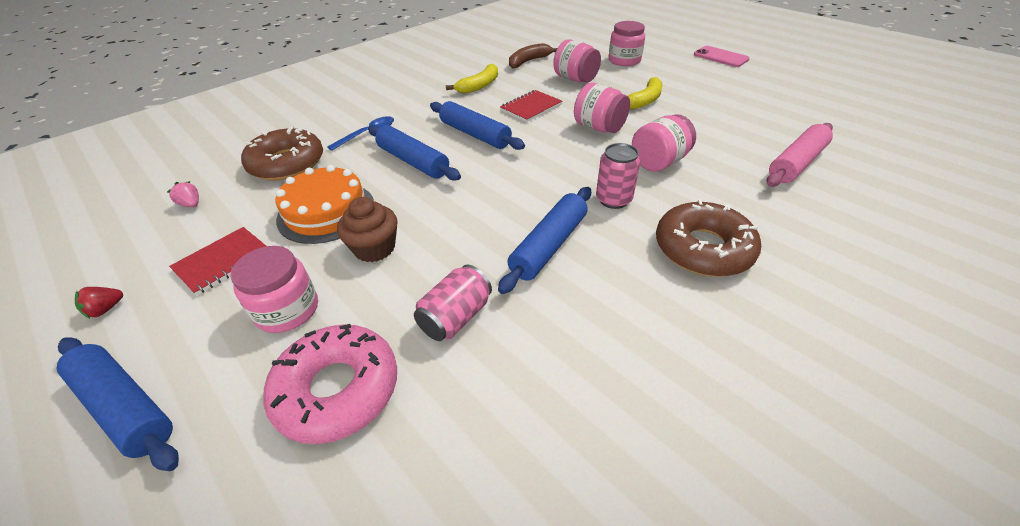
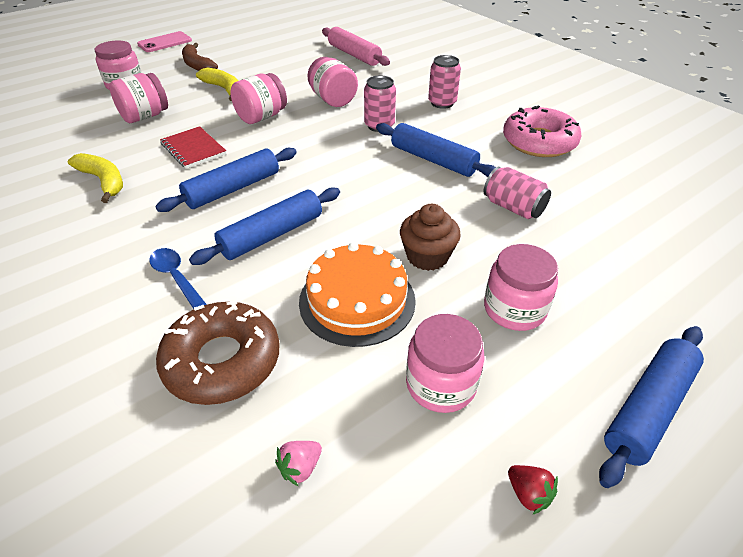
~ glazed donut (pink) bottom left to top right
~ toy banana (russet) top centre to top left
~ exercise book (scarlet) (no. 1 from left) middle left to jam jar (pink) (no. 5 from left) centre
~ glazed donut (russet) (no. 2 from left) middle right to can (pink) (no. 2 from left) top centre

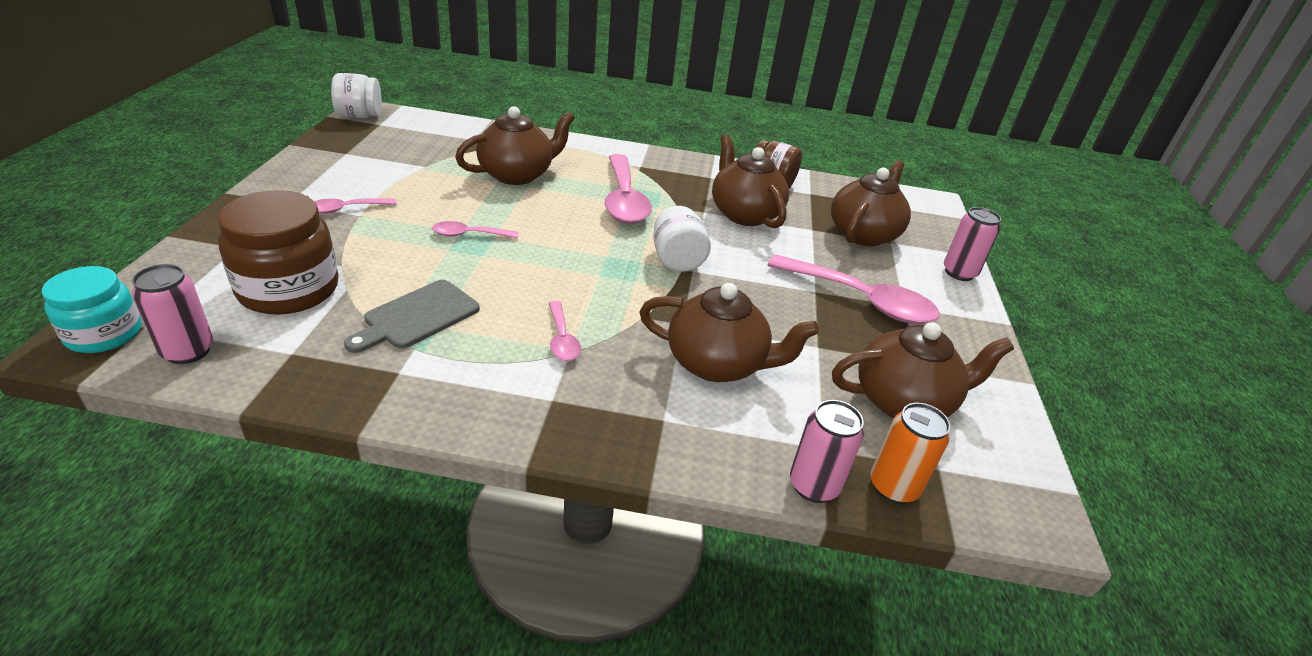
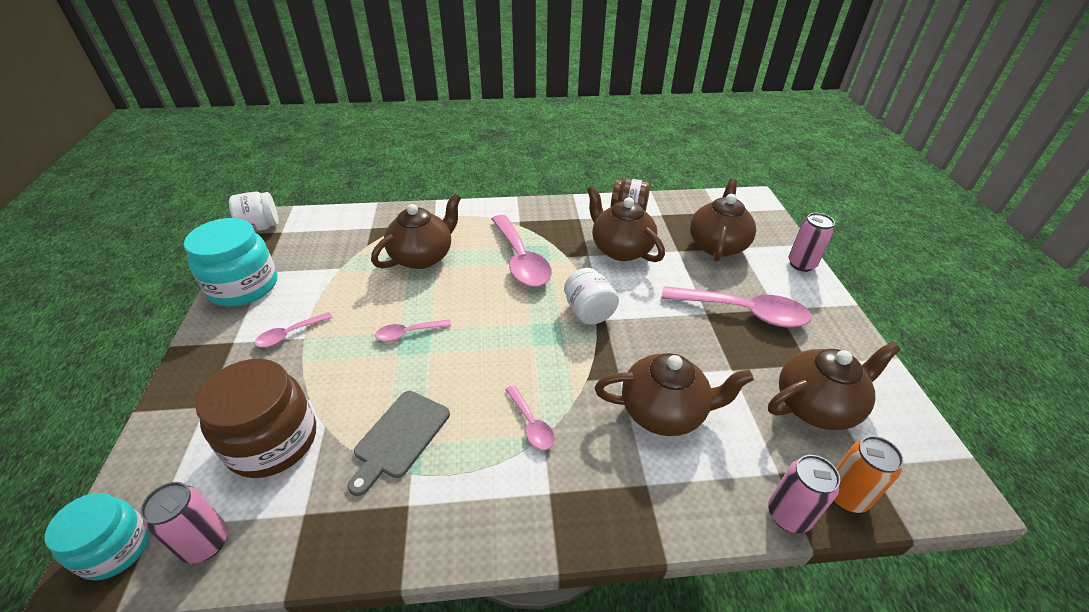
+ jam jar (turquoise) (no. 2 from left) middle left

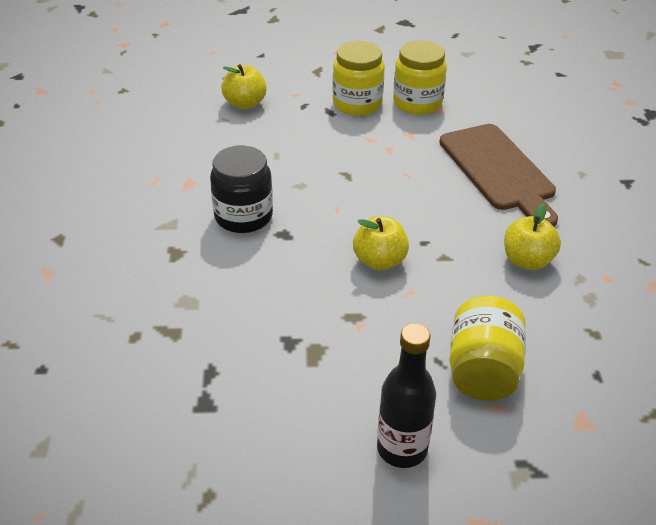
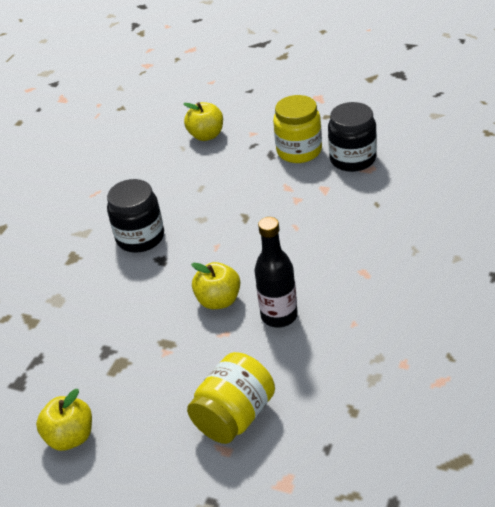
- chopping board (russet) middle right
~ bottle (jet-black) bottom centre to centre
~ toy apple (yellow) (no. 3 from left in the first image) middle right to toy apple (yellow) (no. 1 from left) bottom left
~ jam jar (yellow) (no. 2 from left) top centre to jam jar (jet-black) (no. 2 from left) top right

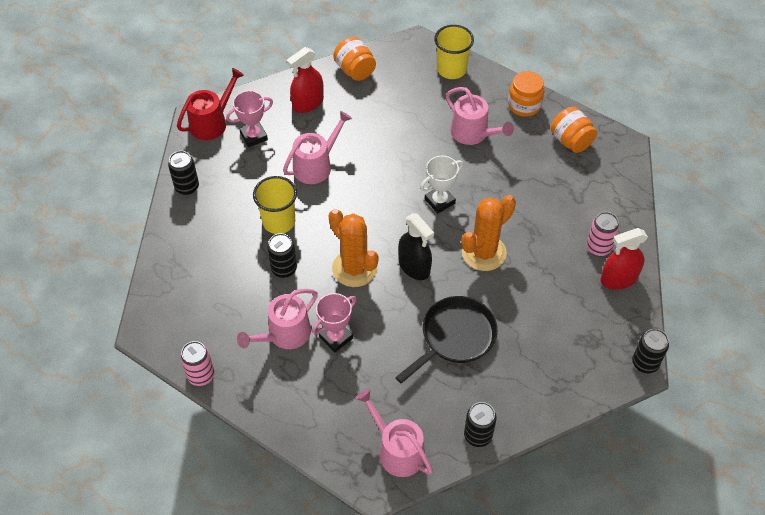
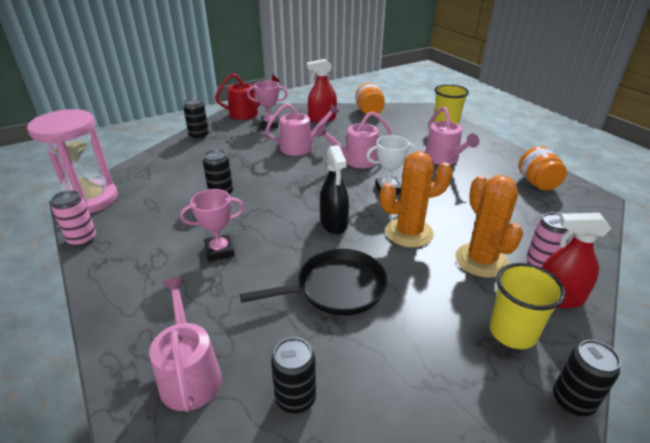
- jam jar (bright orange) (no. 2 from left) top right
+ sand timer (pink) middle left
~ sprinkling can (pink) (no. 1 from left in the first image) centre to sprinkling can (pink) (no. 3 from left) top centre
~ tumbler (yellow) (no. 1 from left in the first image) centre to tumbler (yellow) (no. 2 from left) bottom right
~ saguaro cactus (bright orange) (no. 1 from left in the first image) centre to saguaro cactus (bright orange) (no. 2 from left) middle right

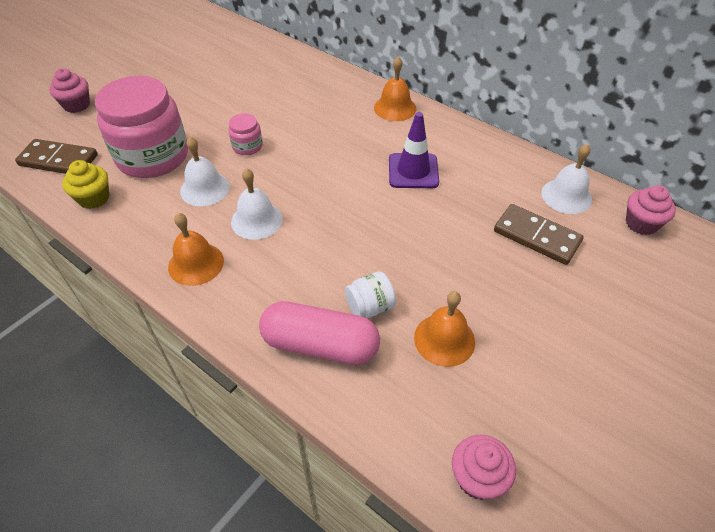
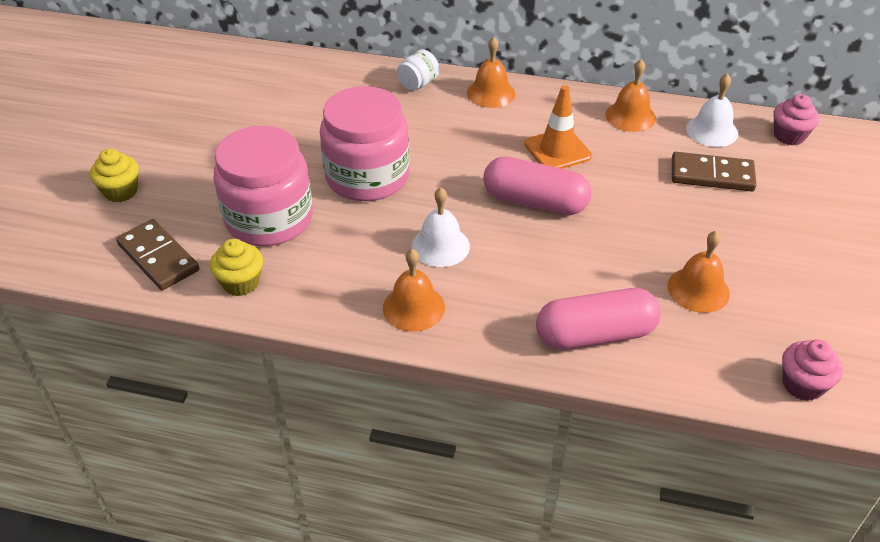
- school bell (snow-white) (no. 1 from left) top left
+ pill shape (pink) (no. 1 from left) centre
+ school bell (bright orange) (no. 3 from left) top right
~ jam jar (snow-white) centre to top centre
~ fairy cake (pink) (no. 1 from left) top left to fairy cake (yellow) (no. 1 from left) top left
~ safety cone (purple) top centre to safety cone (bright orange) top centre
~ domino (russet) (no. 1 from left) top left = middle left 60 degrees clockwise
~ jam jar (pink) (no. 2 from left) top centre = top centre x2.32

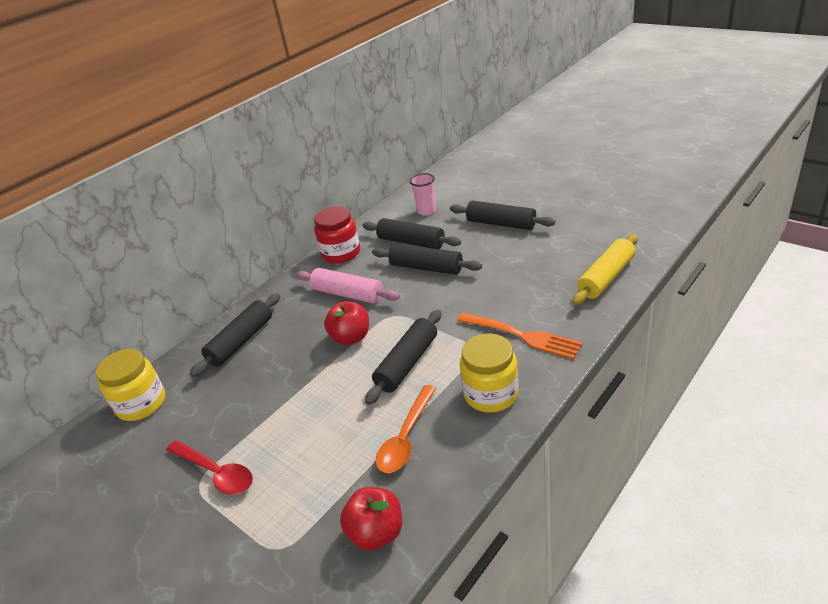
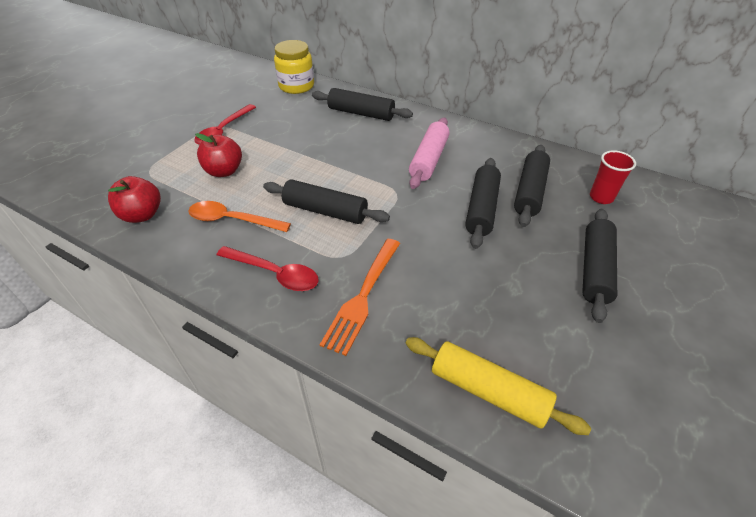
- jam jar (scarlet) centre
~ toy apple (scarlet) (no. 1 from left in the first image) centre to toy apple (scarlet) (no. 2 from left) top left
~ jam jar (yellow) (no. 2 from left) centre to tablespoon (scarlet) (no. 2 from left) centre
~ tumbler (pink) top centre to tumbler (scarlet) middle right

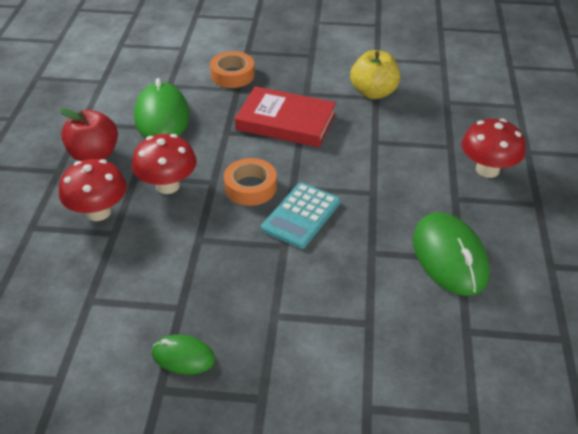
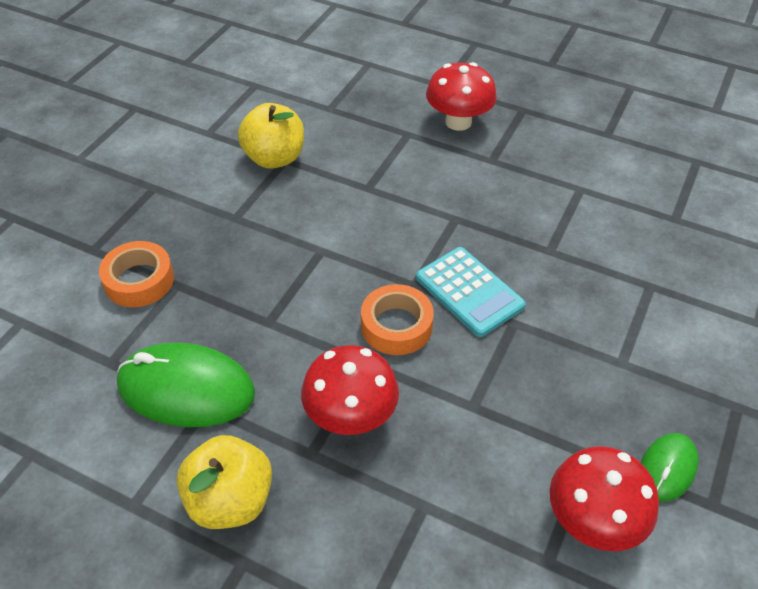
- hardback (scarlet) top centre
- computer mouse (leaf-green) (no. 3 from left) middle right
~ fungus (scarlet) (no. 1 from left in the first image) middle left to fungus (scarlet) (no. 3 from left) bottom right
~ toy apple (scarlet) top left to toy apple (yellow) (no. 1 from left) bottom left

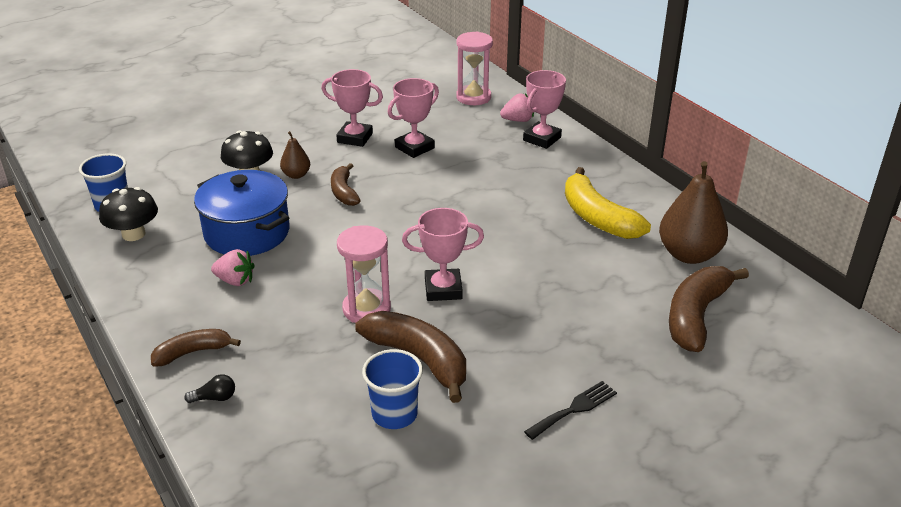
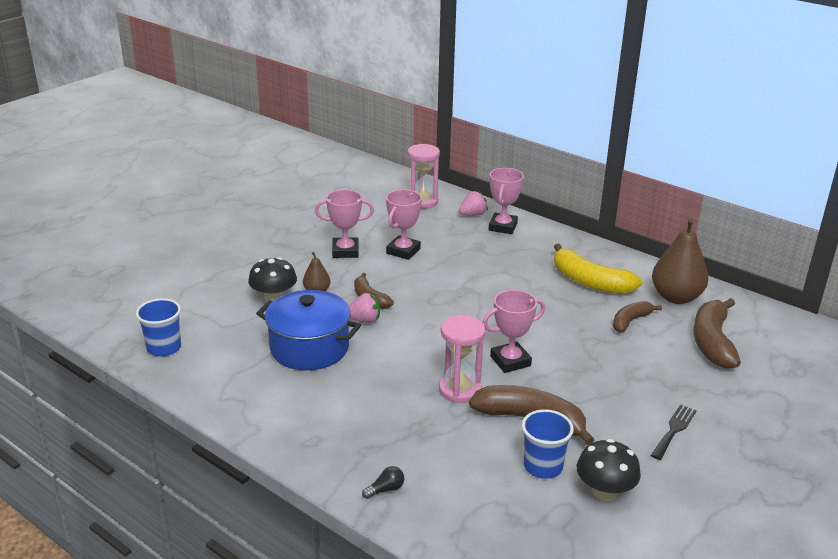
~ fungus (jet-black) (no. 1 from left in the first image) middle left to fungus (jet-black) (no. 2 from left) bottom right
~ toy banana (russet) (no. 1 from left in the first image) bottom left to toy banana (russet) (no. 3 from left) middle right
~ toy strawberry (pink) (no. 1 from left) middle left to centre

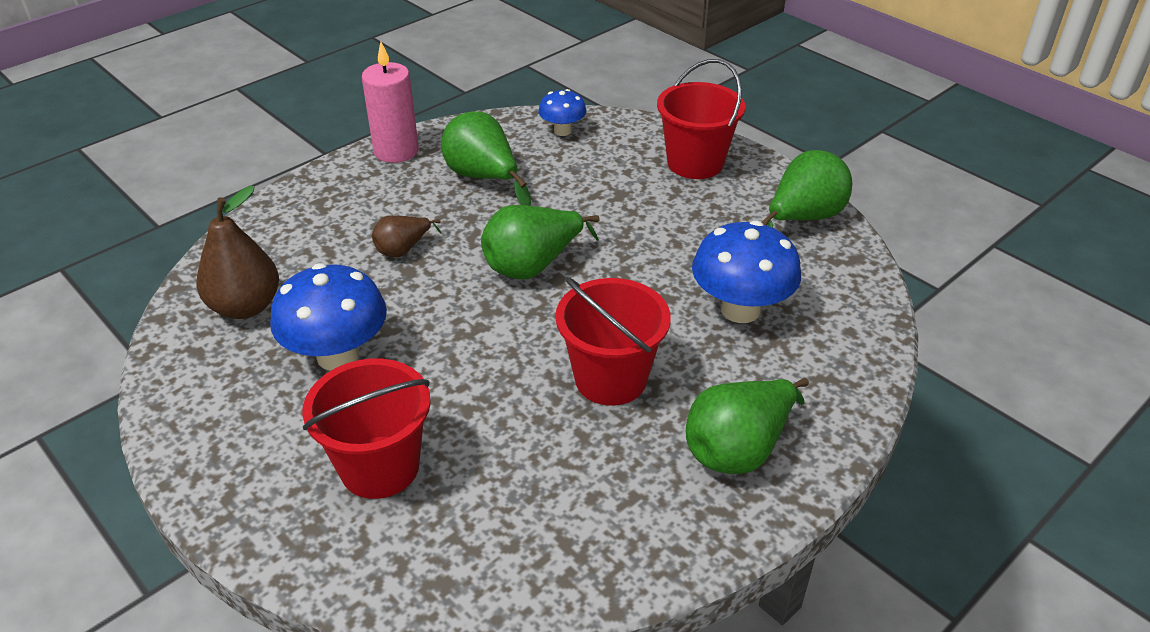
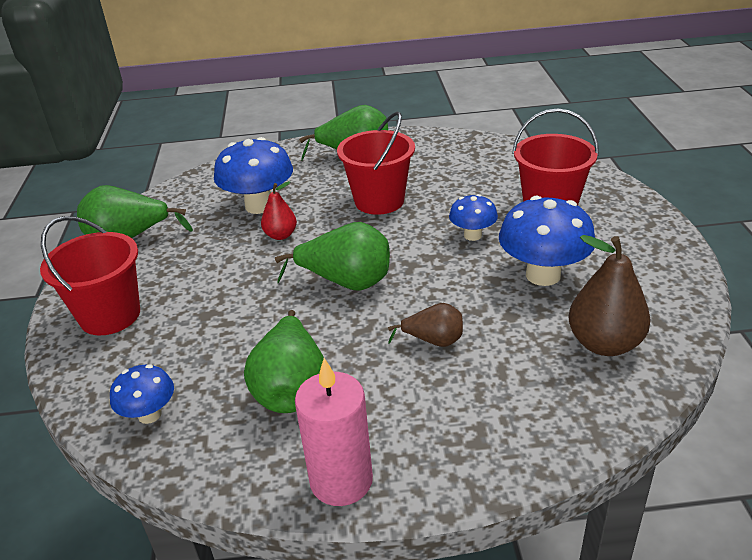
+ toy pear (scarlet) centre
+ fungus (cobalt) (no. 3 from left) centre

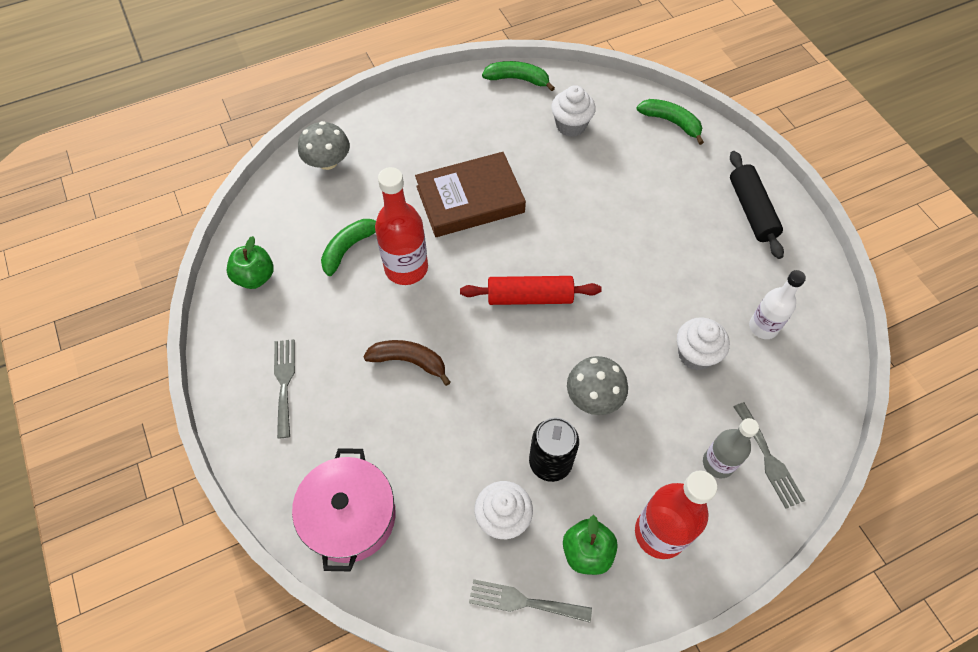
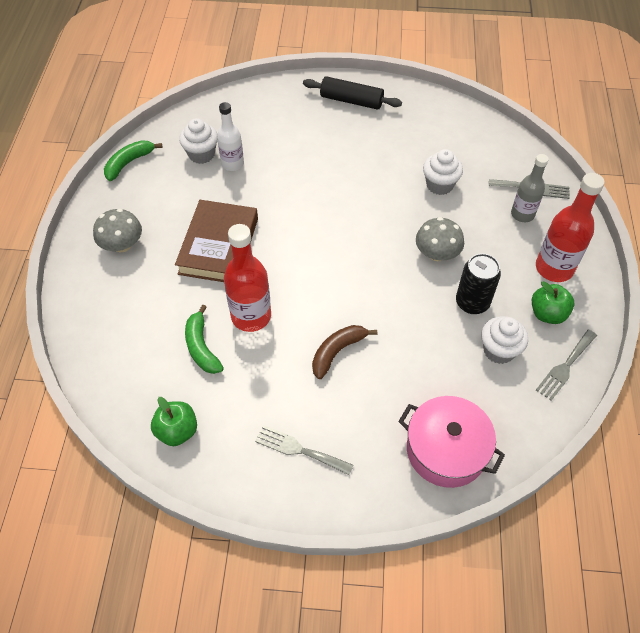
- rolling pin (scarlet) centre
- toy banana (leaf-green) (no. 3 from left) top right
~ fungus (gray) (no. 1 from left) top left to middle left
~ bottle (snow-white) middle right to top centre

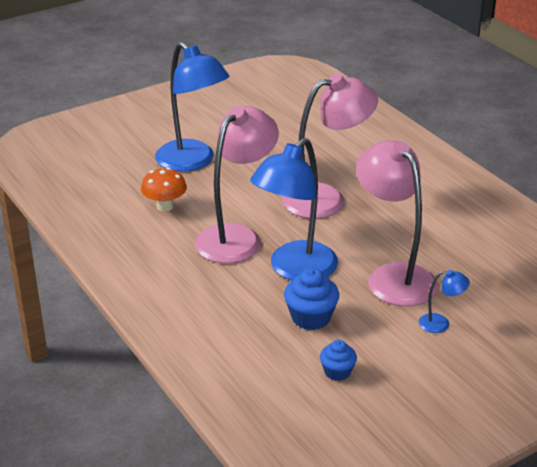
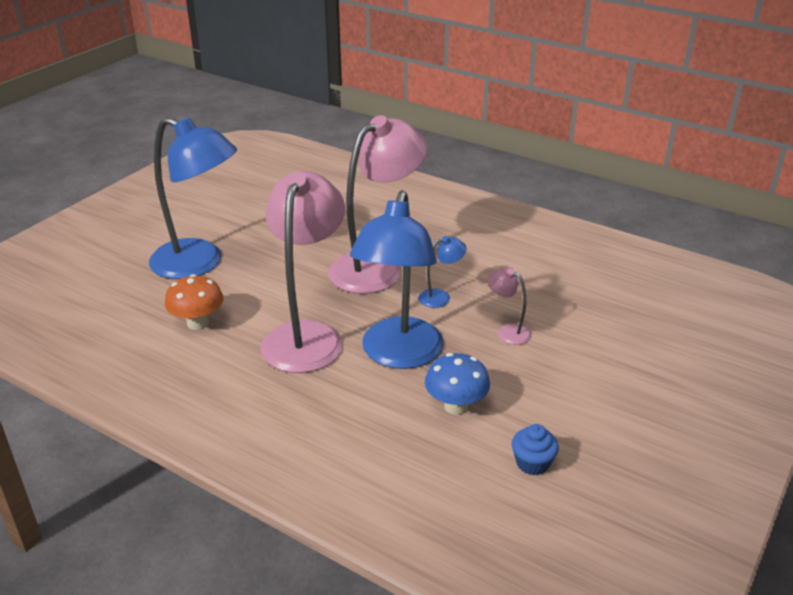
~ lamp (cobalt) (no. 3 from left) middle right to centre
~ fairy cake (cobalt) (no. 1 from left) centre to fungus (cobalt) centre
~ lamp (pink) (no. 3 from left) middle right = centre x0.42

